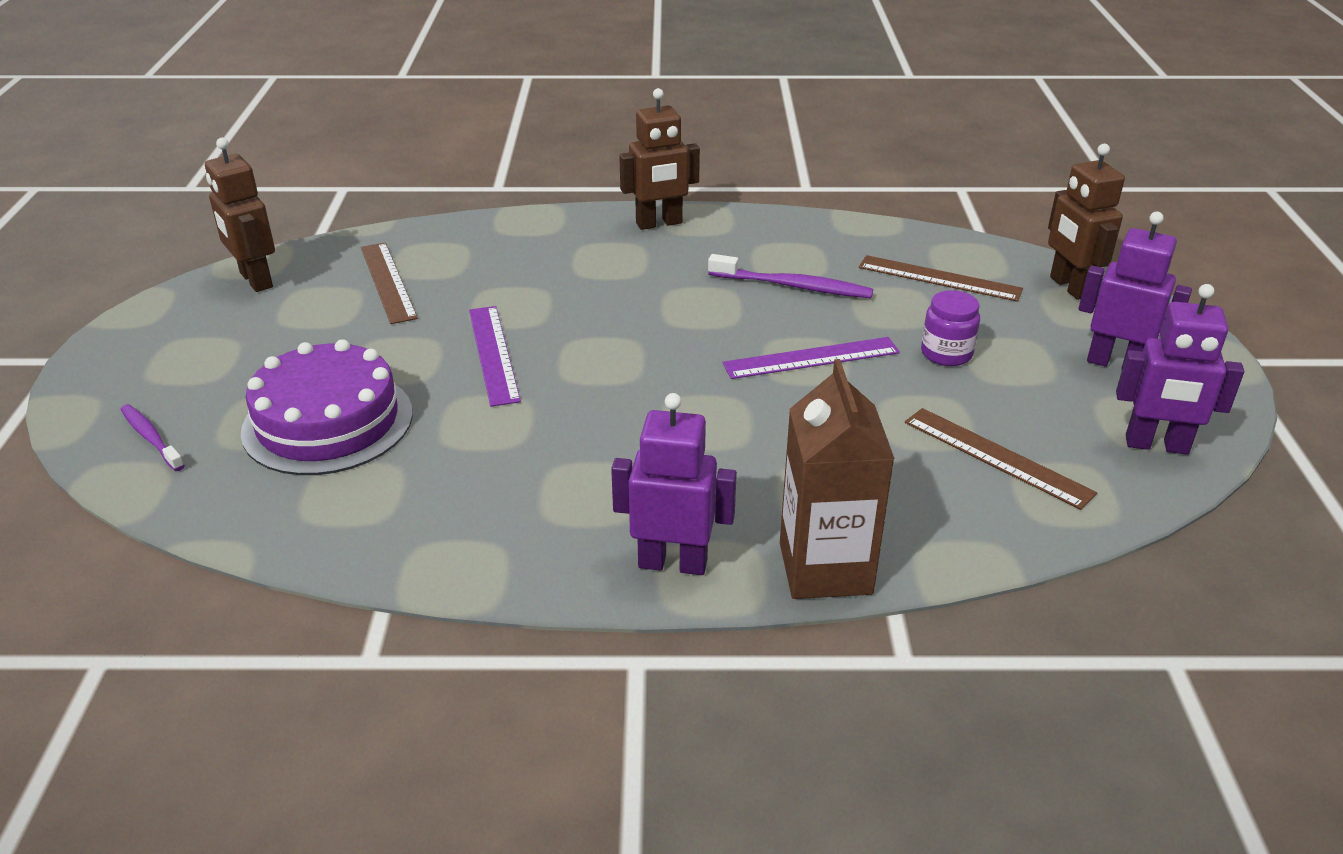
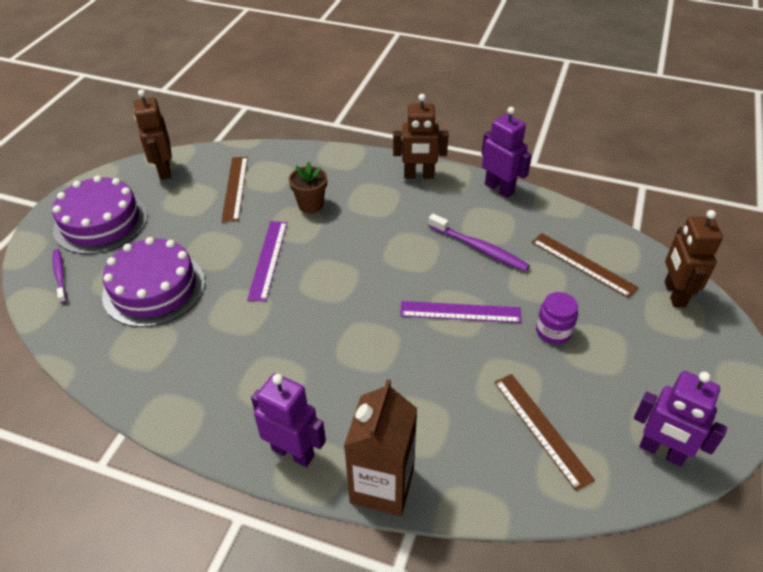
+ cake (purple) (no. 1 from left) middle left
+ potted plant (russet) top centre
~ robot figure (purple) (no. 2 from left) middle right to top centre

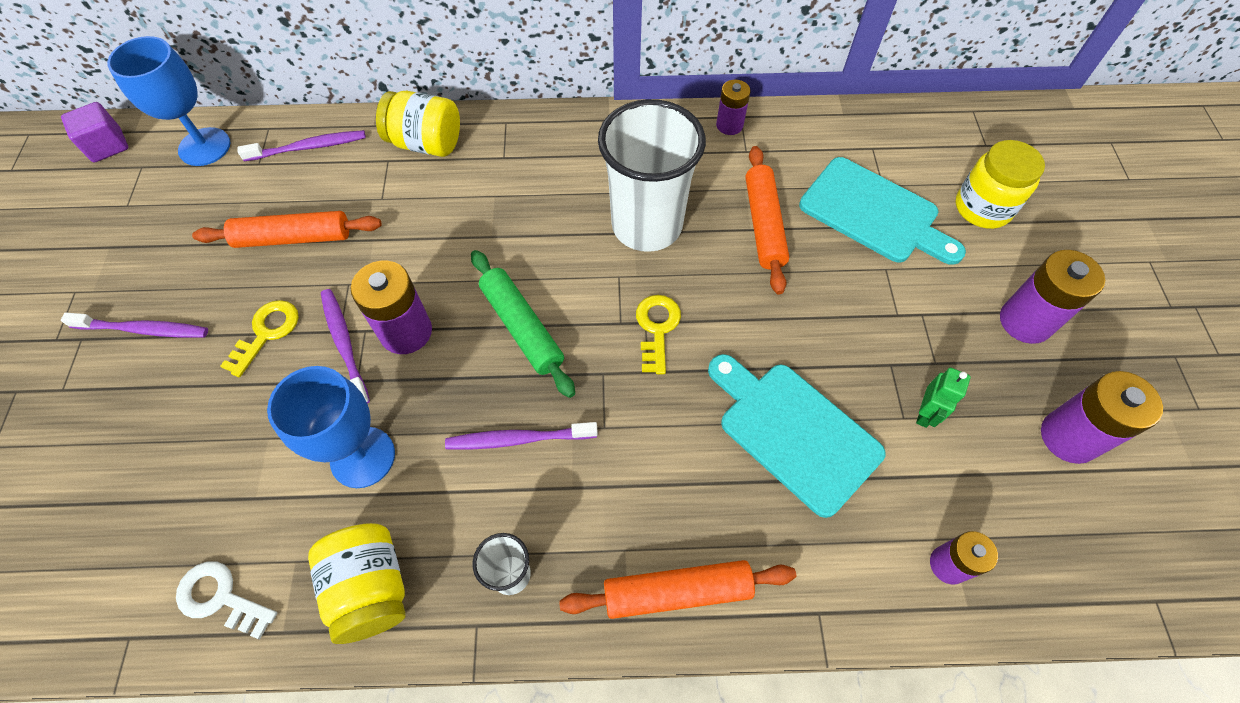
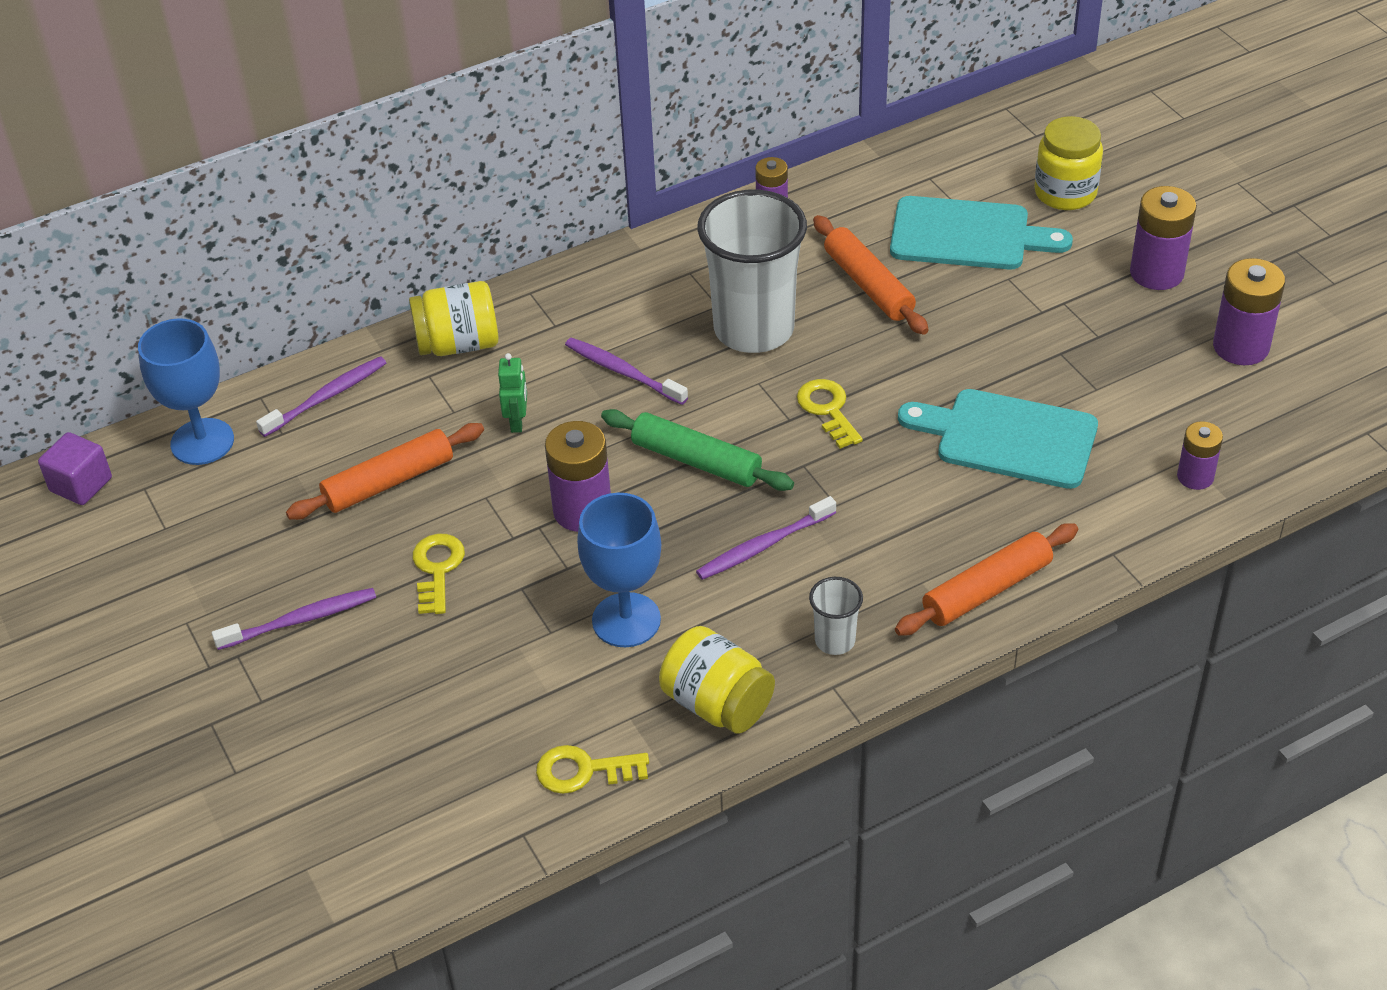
~ tooth brush (purple) (no. 3 from left) middle left to centre
~ robot figure (leaf-green) middle right to centre
~ key (snow-white) bottom left to key (yellow) (no. 2 from left) bottom centre

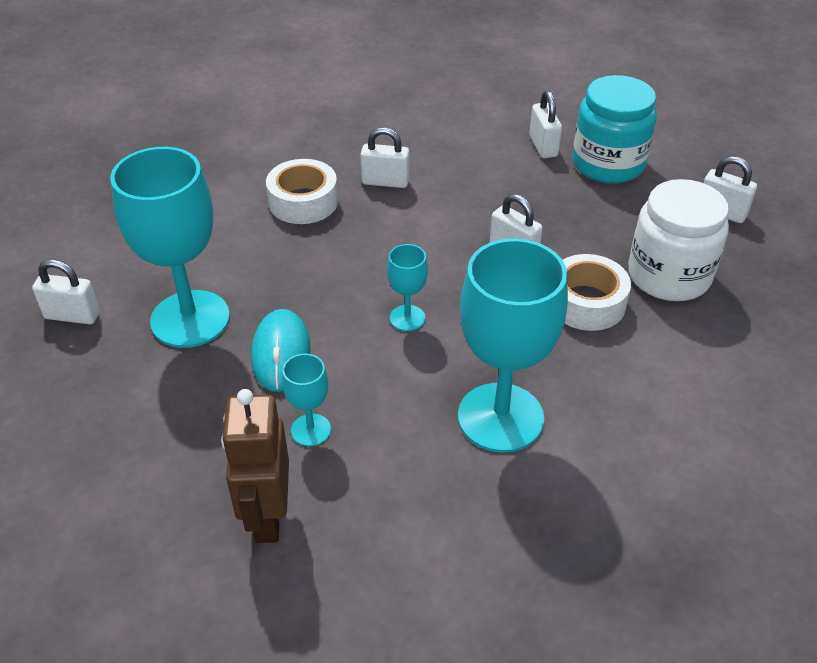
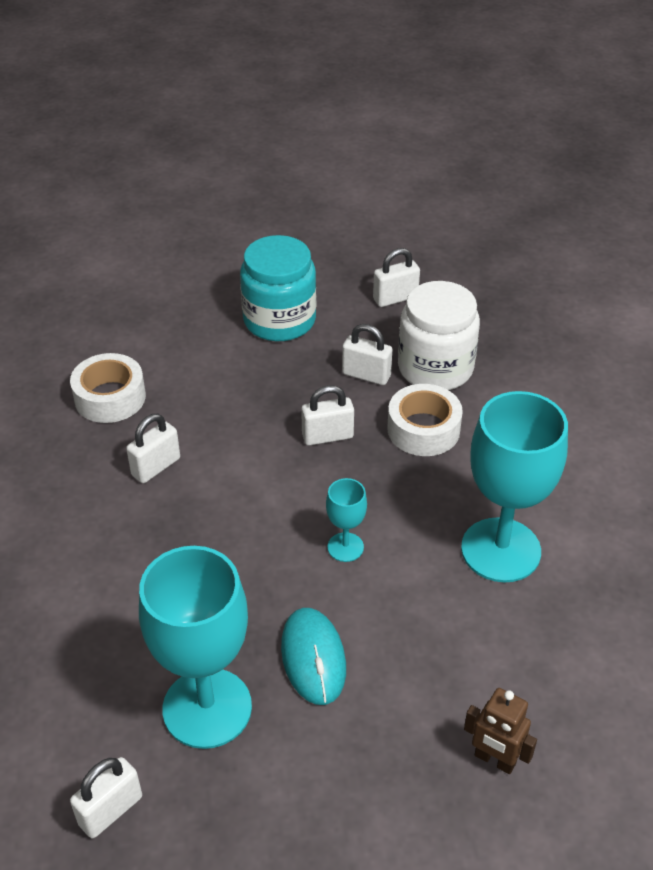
- wine glass (turquoise) (no. 2 from left) centre
~ tape (snow-white) (no. 1 from left) top centre to middle left
~ lock (snow-white) (no. 4 from left) top right to centre
~ computer mouse (turquoise) centre = bottom centre 45 degrees clockwise
~ robot figure (russet) bottom left = bottom right x0.67

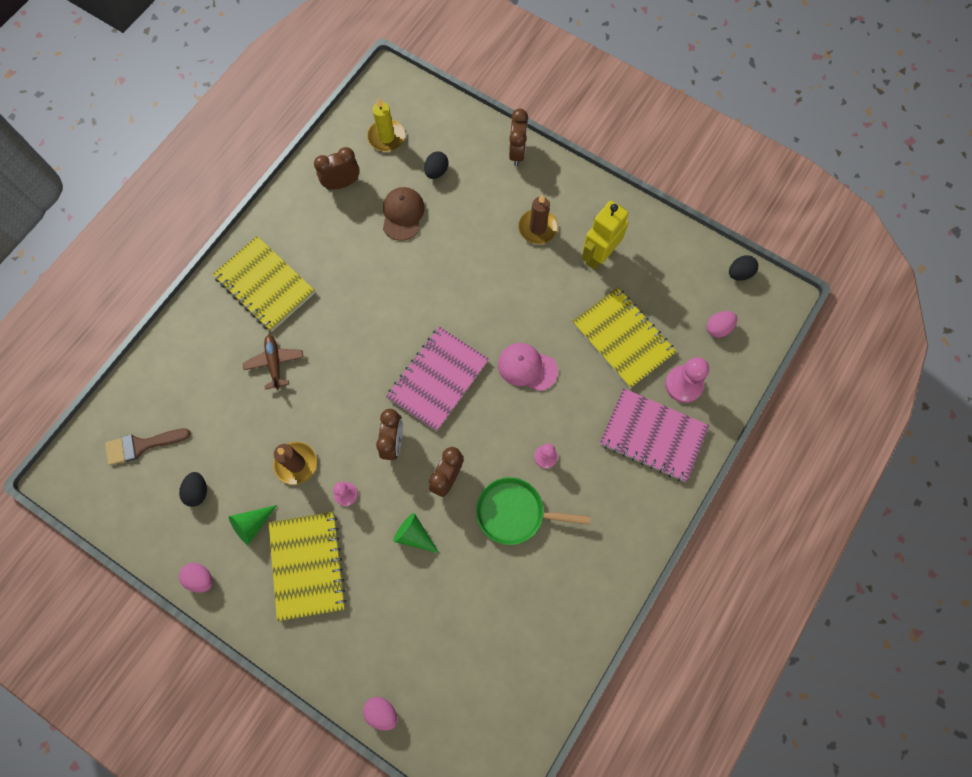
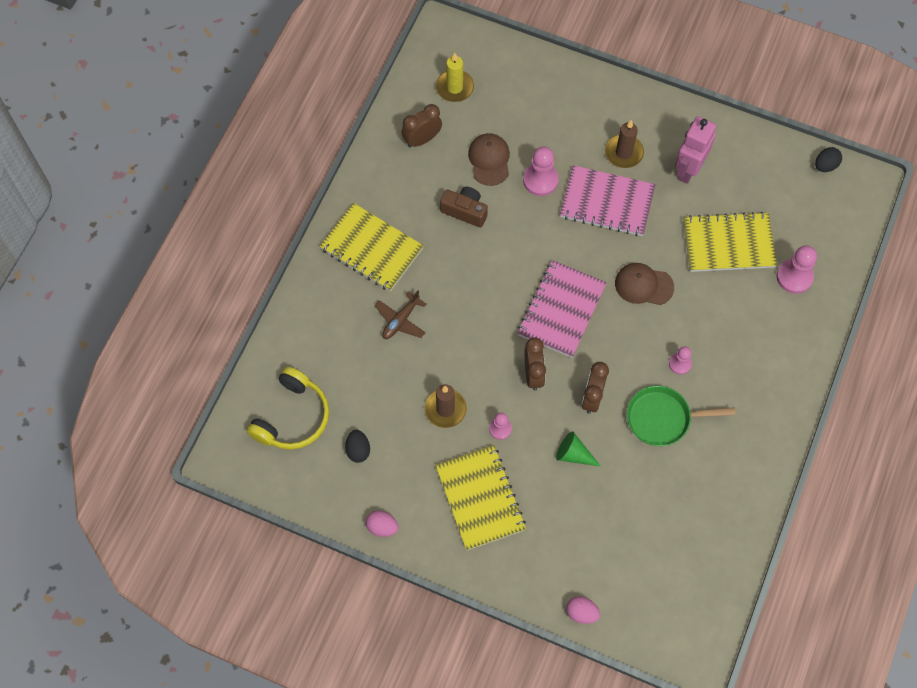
- solid cone (leaf-green) (no. 1 from left) bottom left
- toy egg (jet-black) (no. 2 from left) top centre
- bedside clock (russet) (no. 4 from left) top centre
- toy egg (pink) (no. 3 from left) middle right
+ photo camera (russet) top centre
+ pawn (pink) (no. 2 from left) top centre
~ exercise book (pink) (no. 2 from left) middle right to top centre
~ paintbrush (russet) middle left to over-ear headphones (yellow) middle left
~ peaked cap (pink) centre to peaked cap (russet) (no. 2 from left) middle right
~ robot figure (yellow) top centre to robot figure (pink) top right
~ aeroplane (russet) middle left = centre 120 degrees counterclockwise
~ exercise book (yellow) (no. 3 from left) centre = middle right 45 degrees counterclockwise

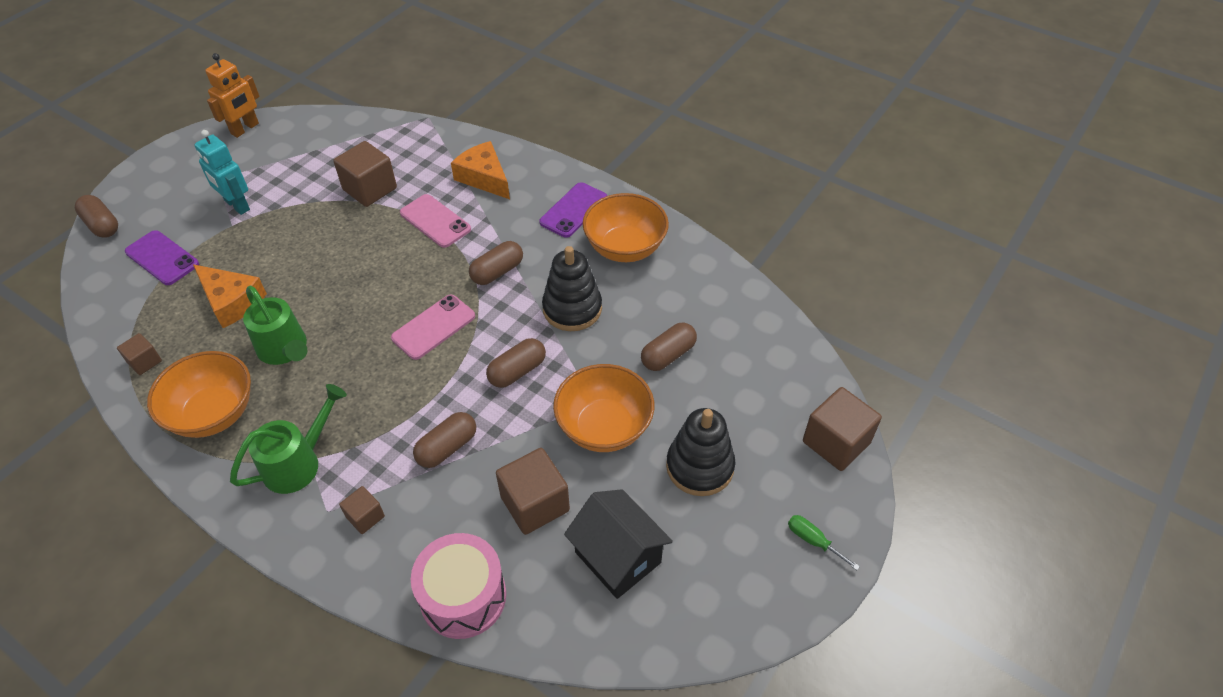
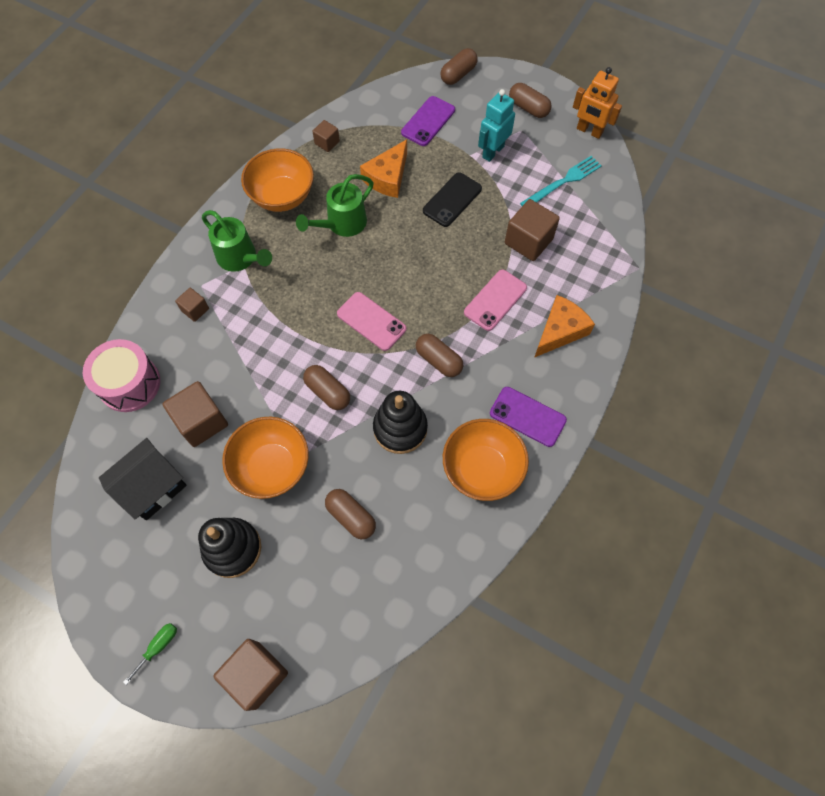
+ phone (jet-black) top centre
+ fork (turquoise) top right
~ pill shape (russet) (no. 2 from left in the first image) centre to pill shape (russet) (no. 5 from left) top centre

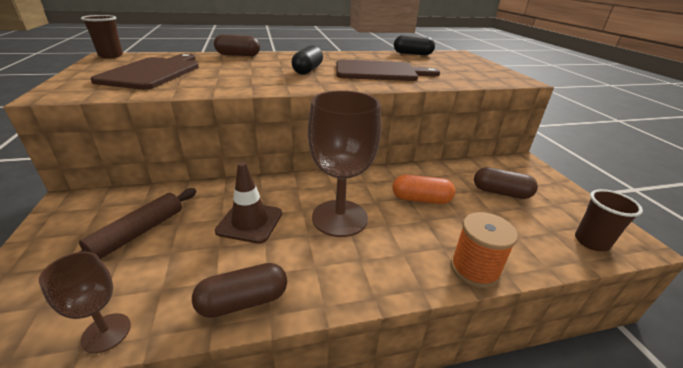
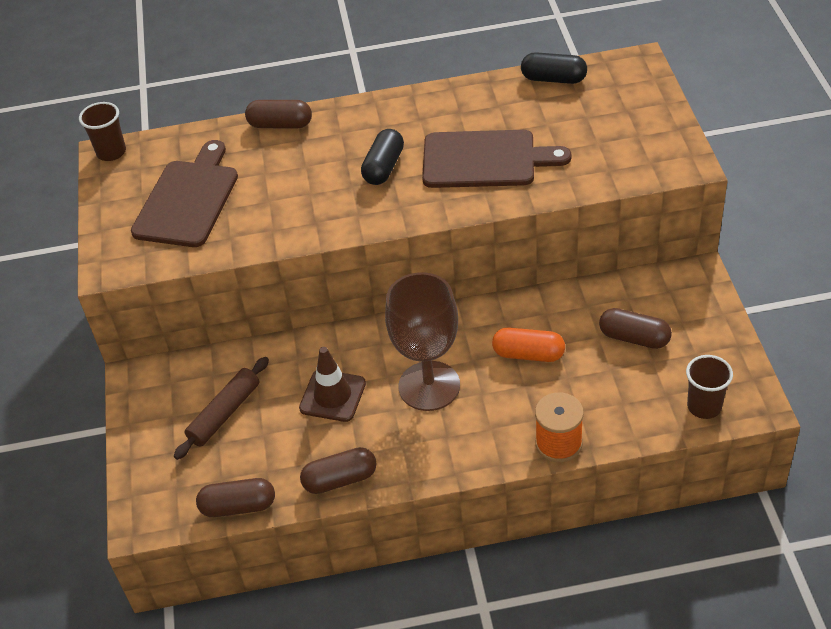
~ wine glass (russet) (no. 1 from left) bottom left to pill shape (russet) (no. 1 from left) bottom left

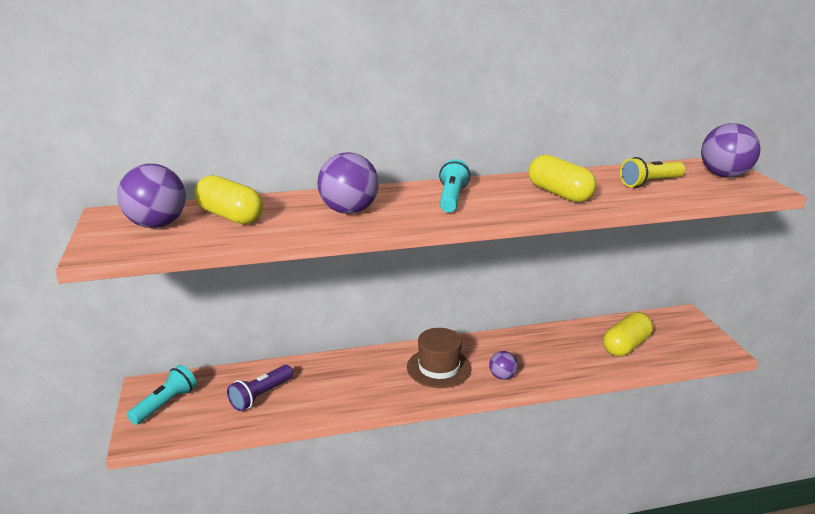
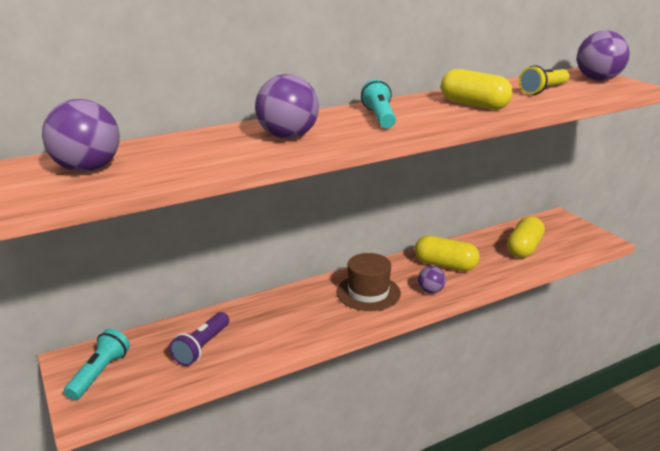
~ pill shape (yellow) (no. 1 from left) middle left to middle right

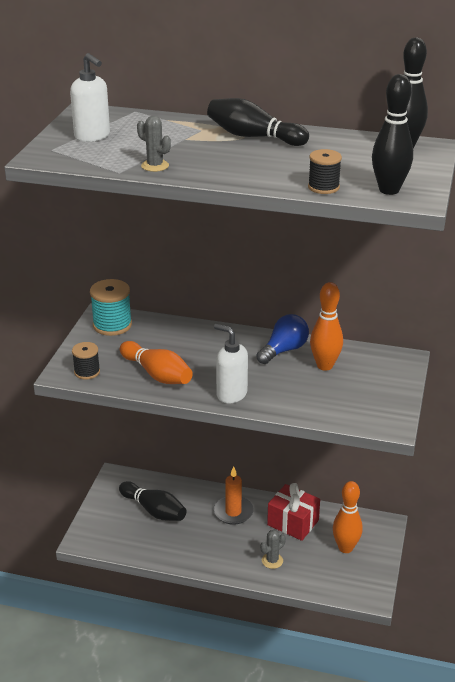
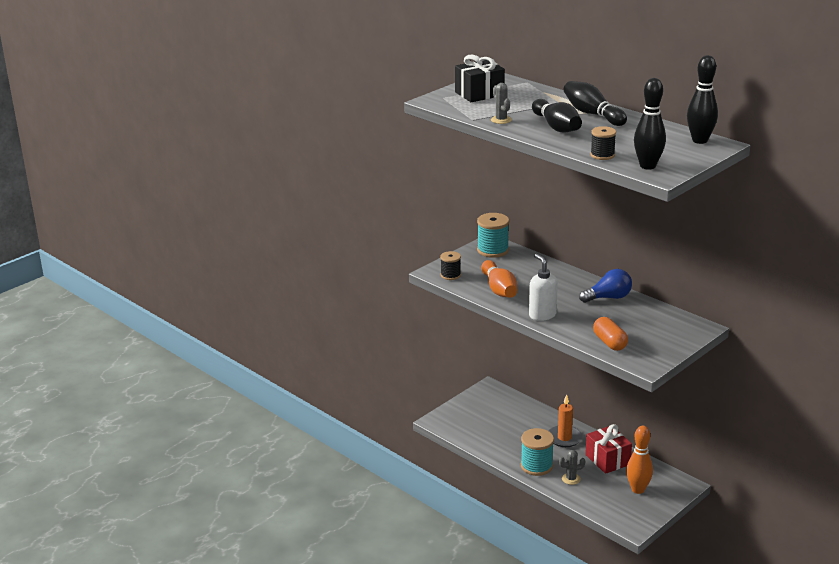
- bowling pin (bright orange) (no. 2 from left) middle right
+ bobbin (turquoise) (no. 2 from left) bottom centre
+ pill shape (bright orange) middle right
~ bowling pin (jet-black) (no. 1 from left) bottom centre to top centre
~ soap pump (snow-white) (no. 1 from left) top left to gift (jet-black) top centre

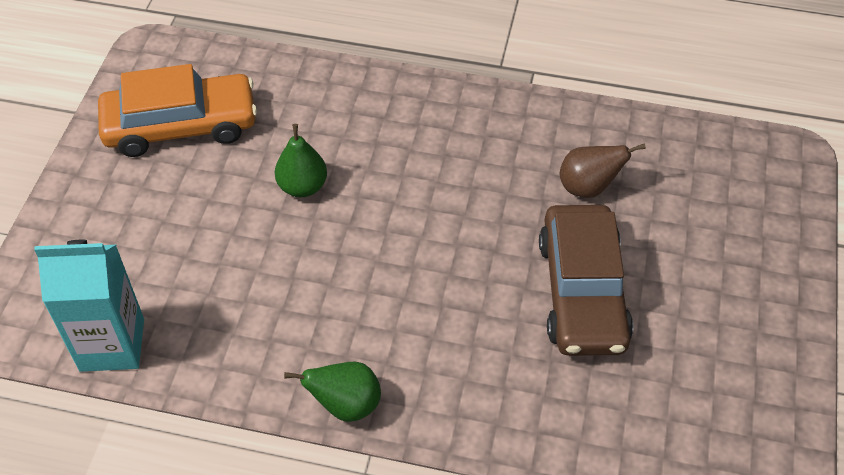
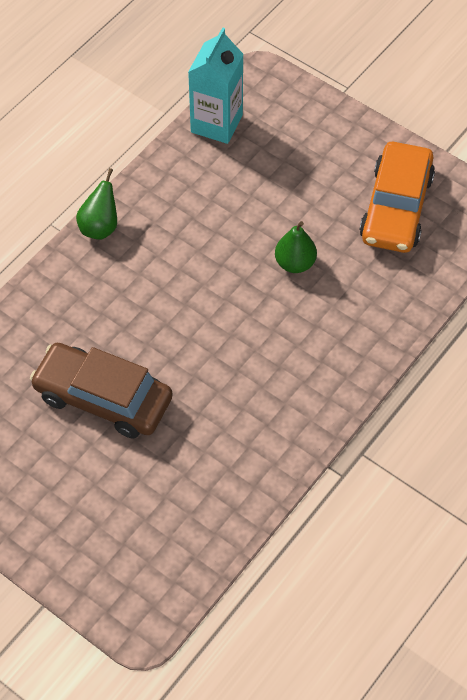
- toy pear (russet) middle right

